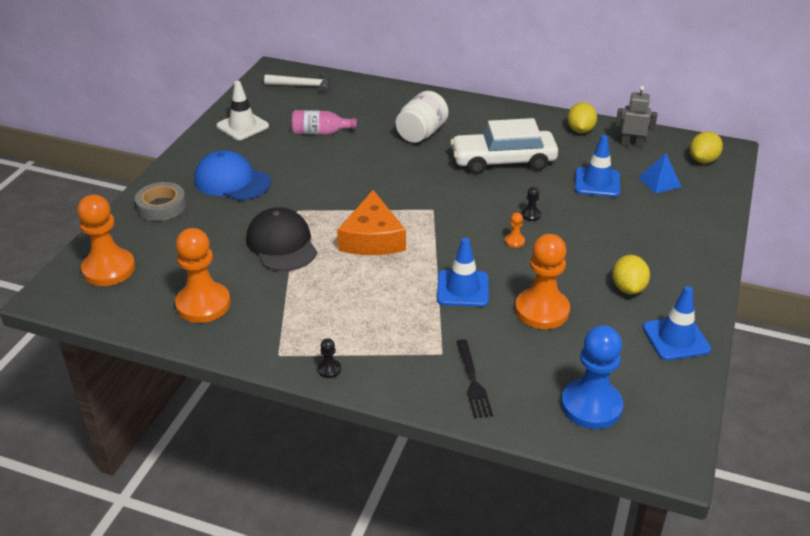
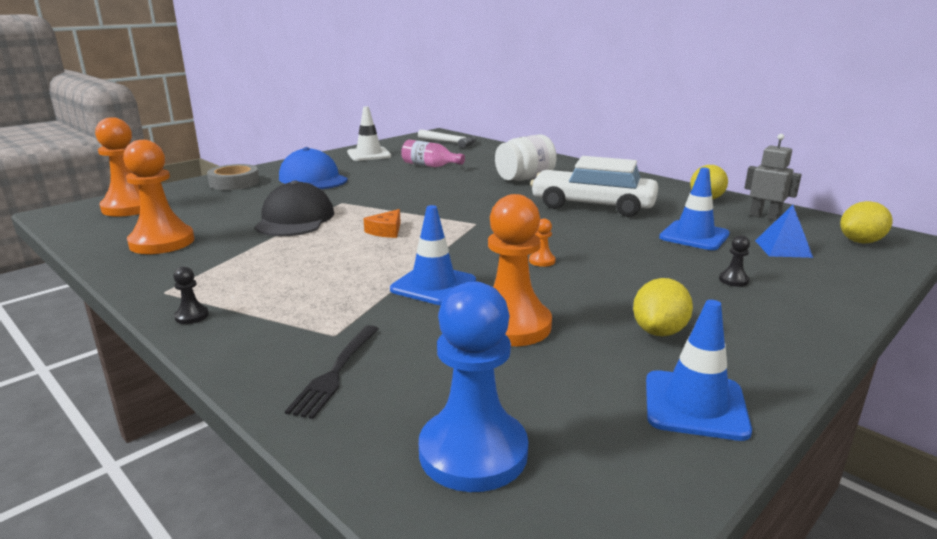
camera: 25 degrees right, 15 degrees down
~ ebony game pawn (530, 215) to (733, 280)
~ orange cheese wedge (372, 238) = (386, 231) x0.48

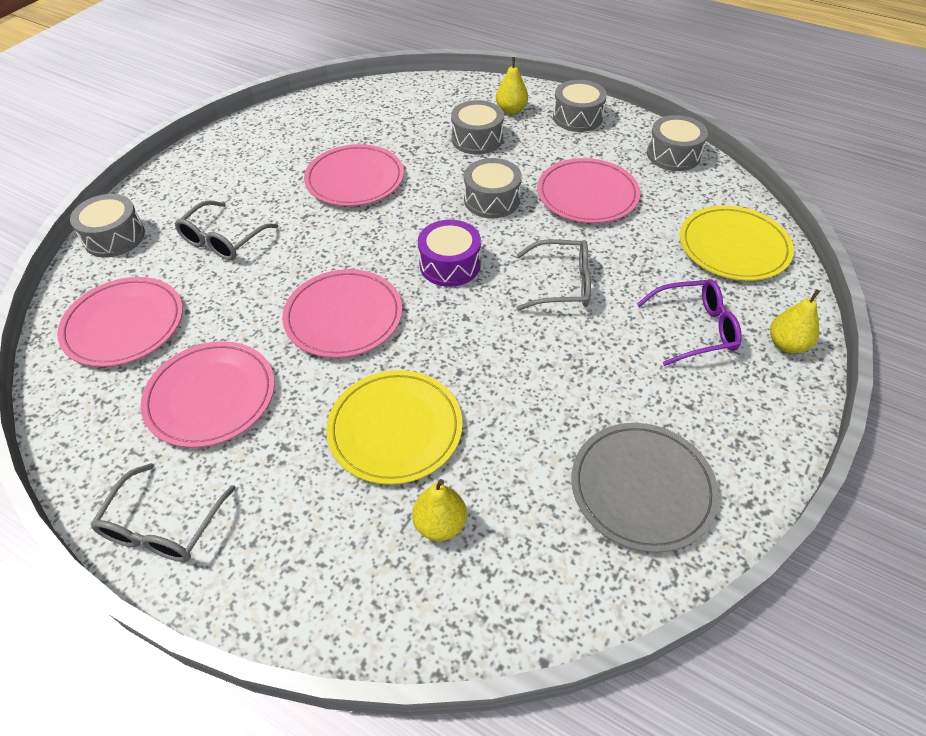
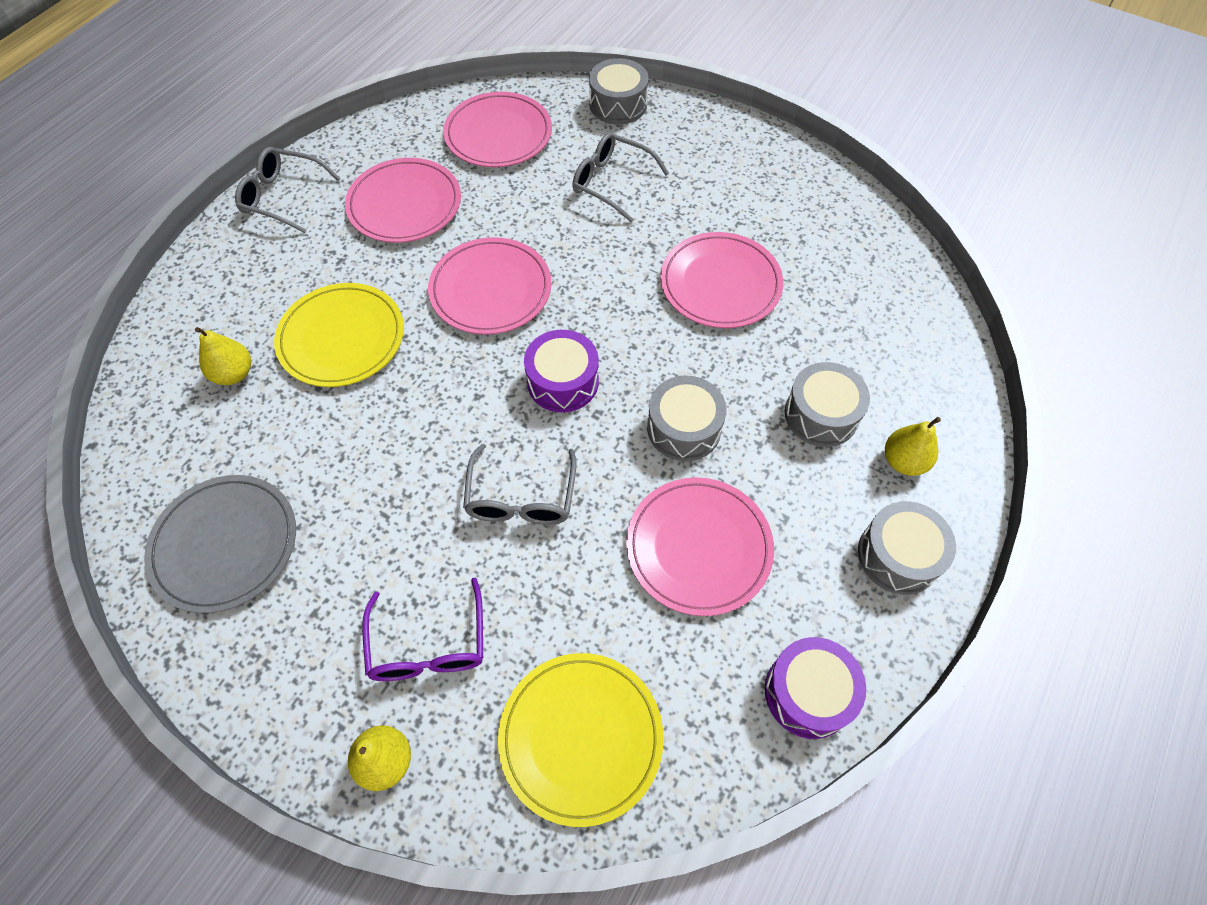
camera: 90 degrees right, 10 degrees up
~ gray toy drum (673, 155) to violet toy drum (808, 693)

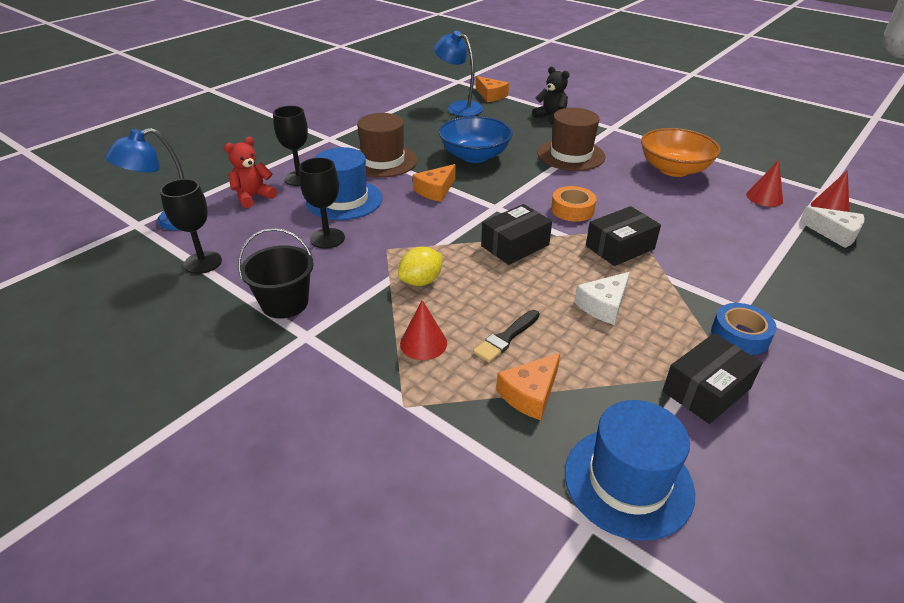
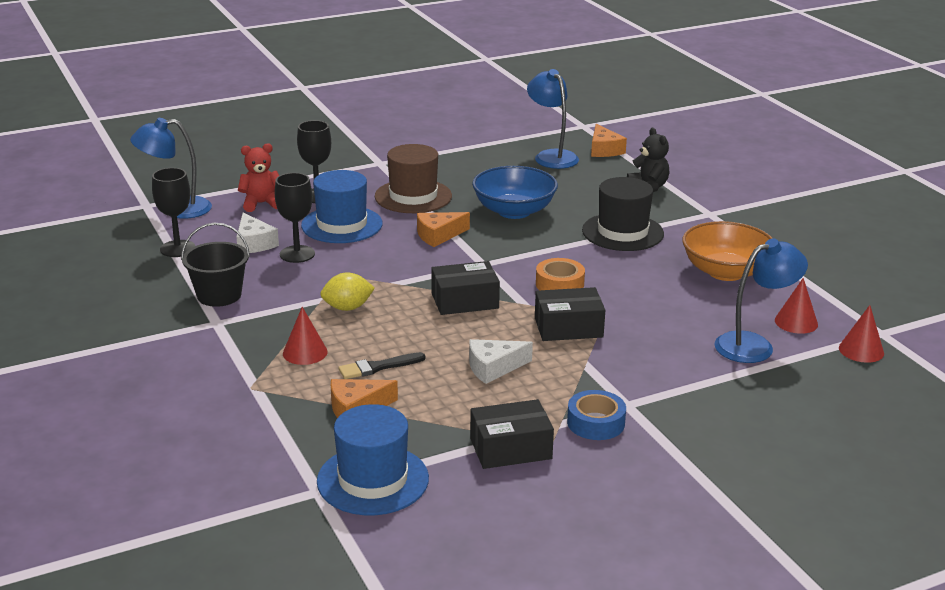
camera: 25 degrees right, 10 degrees down
+ cobalt reading lamp (754, 345)
~ white cheese wedge (834, 233) to (254, 243)
~ brown tall hat (571, 155) to ebony tall hat (622, 232)

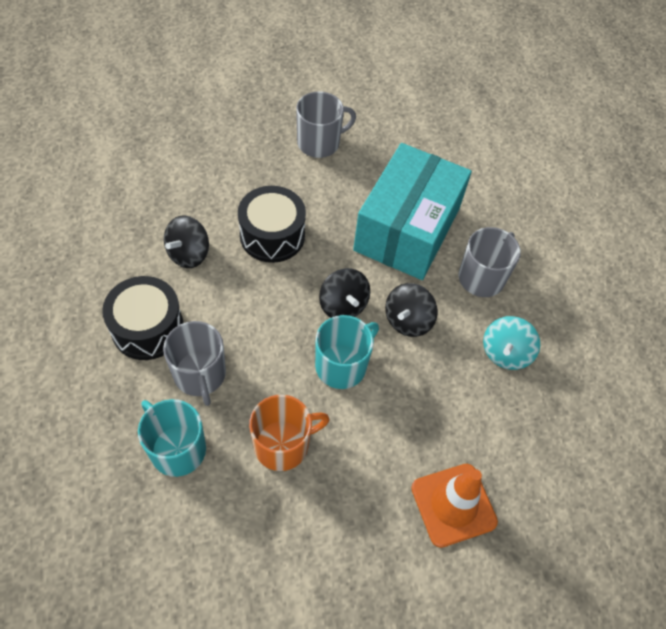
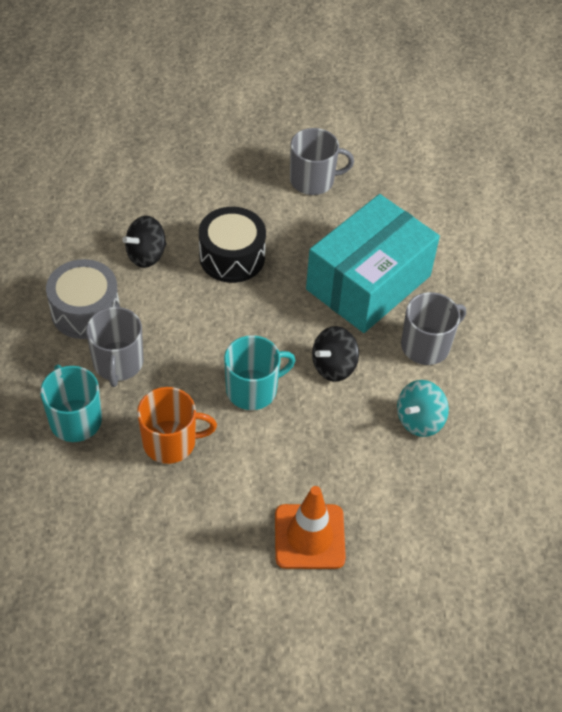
camera: 20 degrees right, 5 degrees down
- ebony spinning top (343, 305)
~ ebony toy drum (147, 328) to gray toy drum (85, 311)

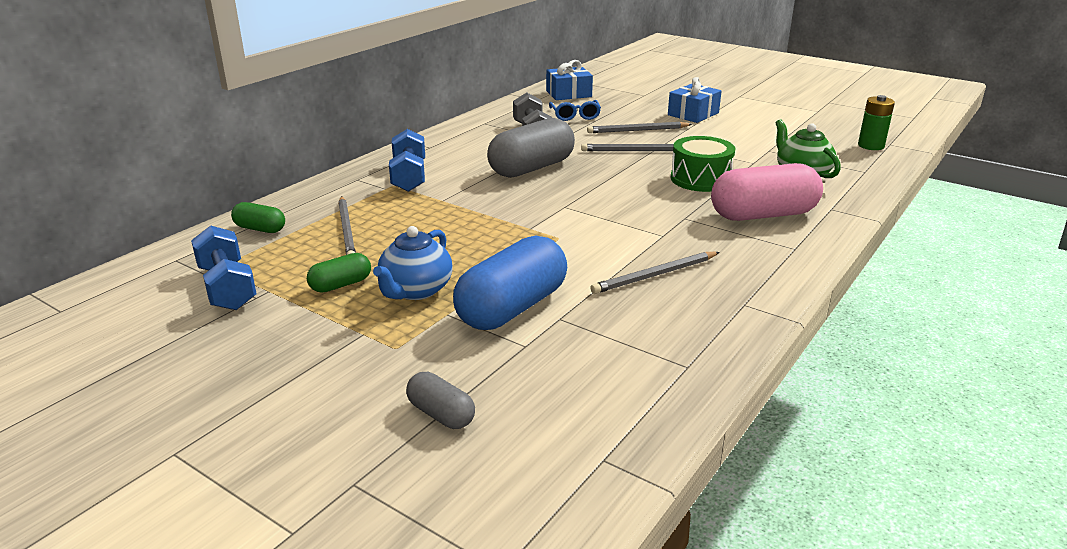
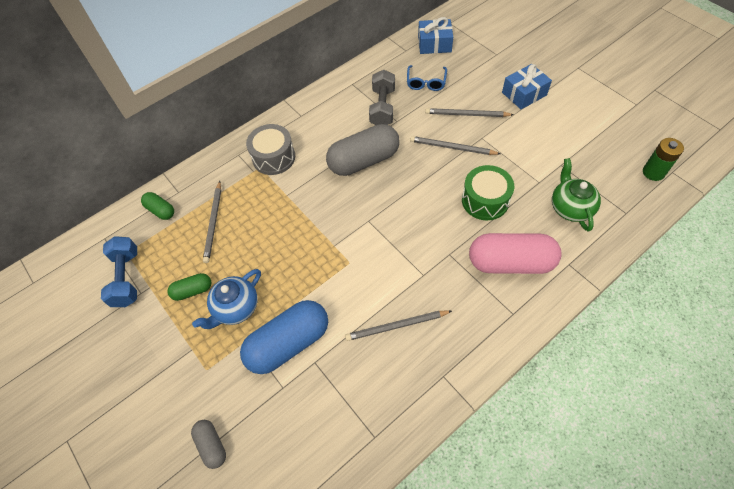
camera: 20 degrees right, 30 degrees up
~ cobalt dumbbell (409, 176) to gray toy drum (273, 157)

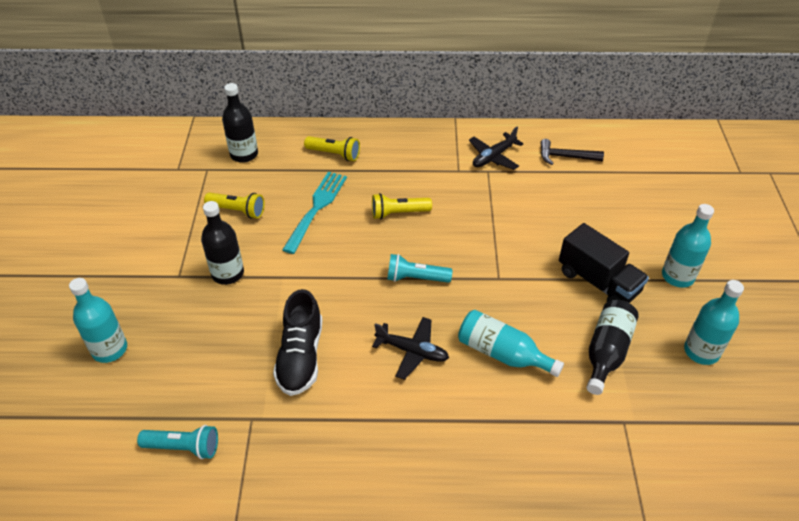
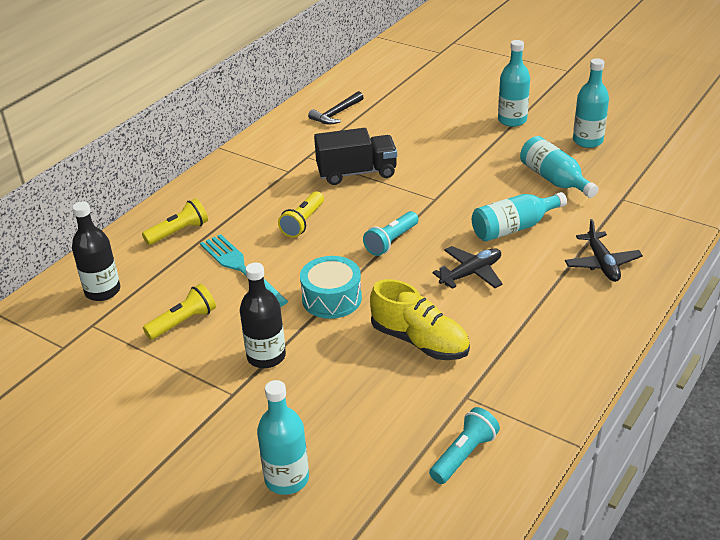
camera: 55 degrees left, 10 degrees down
+ teal toy drum (332, 298)
~ ebony toy plane (493, 157) to (602, 263)
~ ebony toy truck (598, 282) to (356, 173)
~ ebony shoe (300, 357) to yellow shoe (420, 341)
~ ebony drink bottle (606, 352) to teal drink bottle (554, 180)

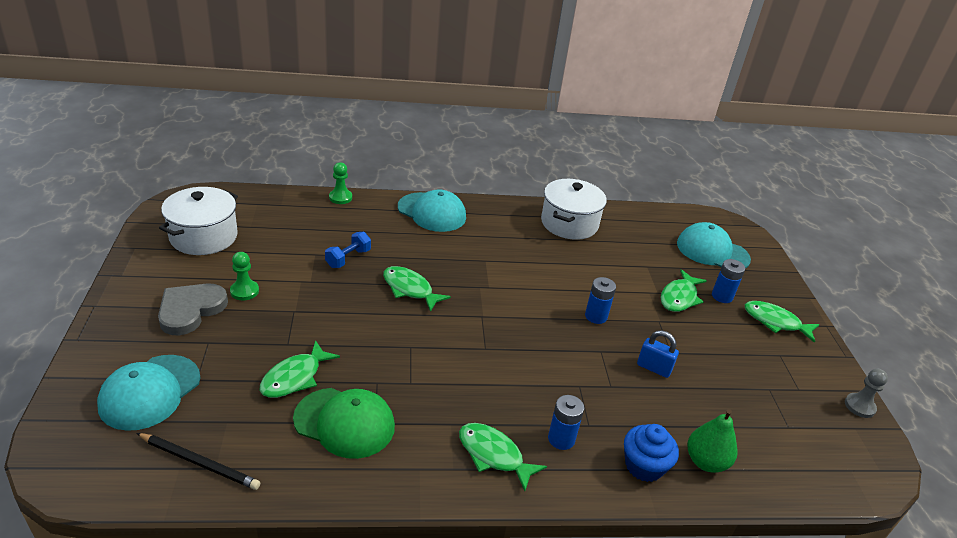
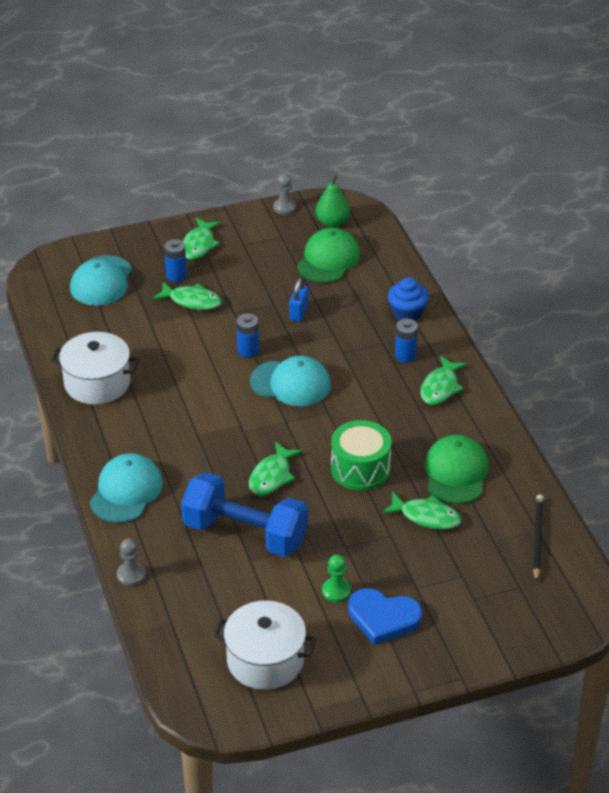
camera: 100 degrees left, 5 degrees up
+ leaf-green peaked cap (328, 259)
+ leaf-green toy drum (360, 469)
~ teal peaked cap (150, 392) to (291, 383)
~ leaf-green pear fruit (706, 462) to (332, 223)
~ gray heart shape (190, 310) to cobalt heart shape (383, 618)
~ leaf-green game pawn (340, 197) to gray game pawn (131, 575)
~ cobalt dumbbell (348, 258) = (245, 533) x2.30

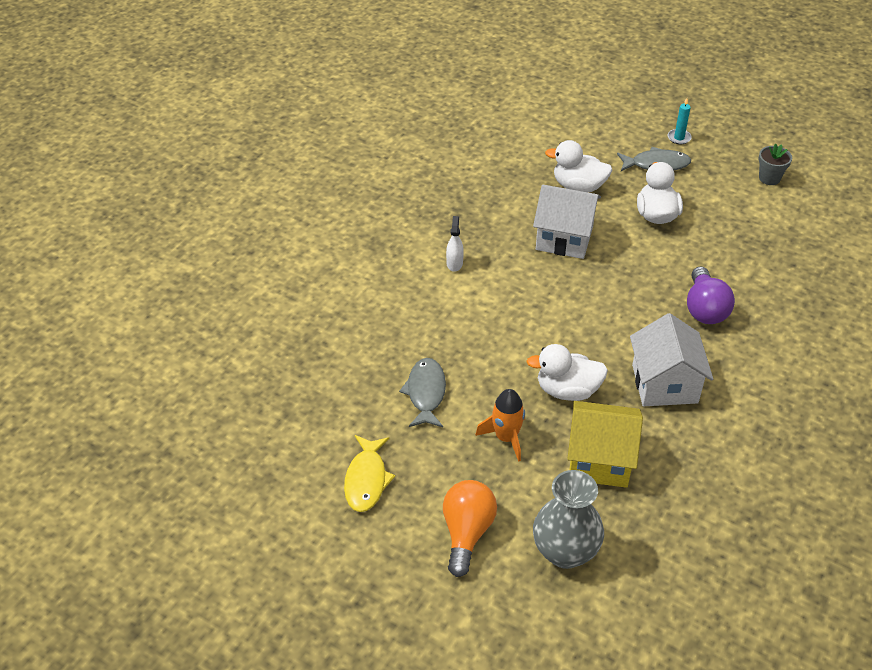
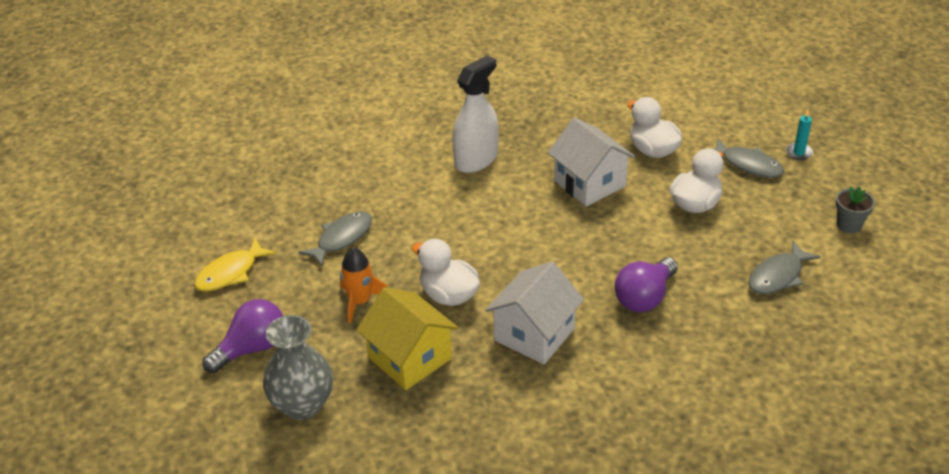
camera: 40 degrees right, 5 degrees down
+ gray fish figure (778, 276)
~ orange bulb (467, 533) to violet bulb (252, 348)
~ white sprayer (454, 263) = (476, 160) x2.10

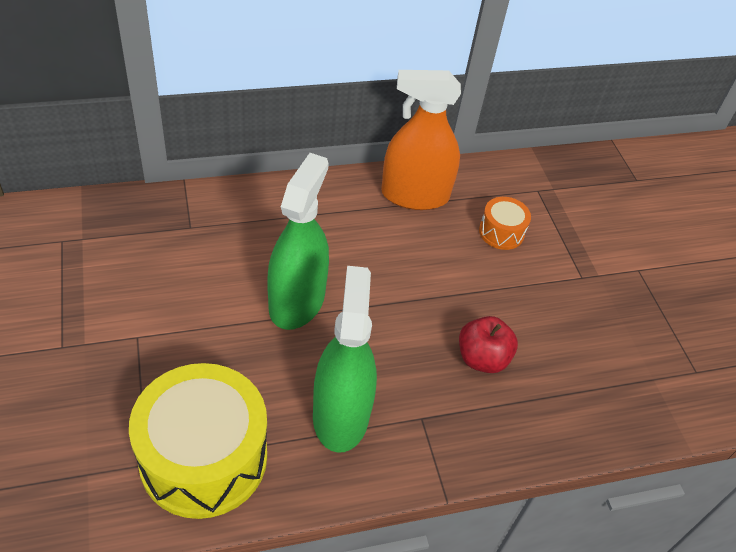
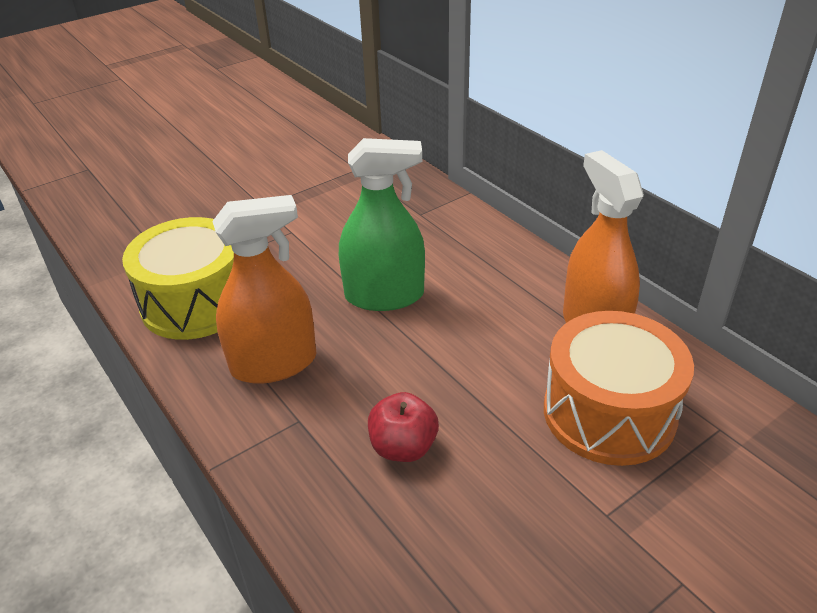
camera: 75 degrees right, 10 degrees down
~ leaf-green sprayer (340, 415) to orange sprayer (274, 363)
~ orange toy drum (501, 232) = (609, 413) x2.12

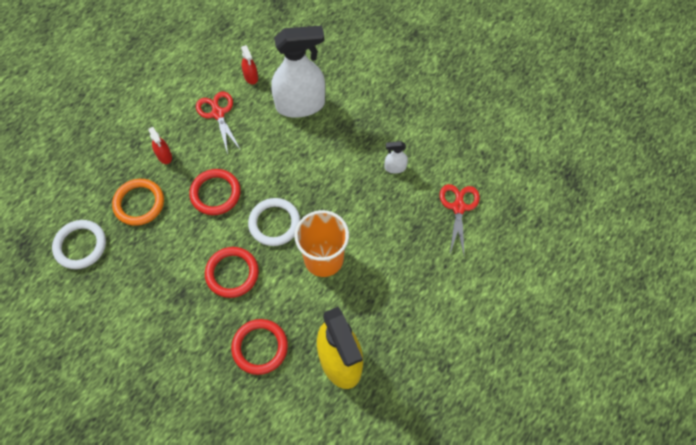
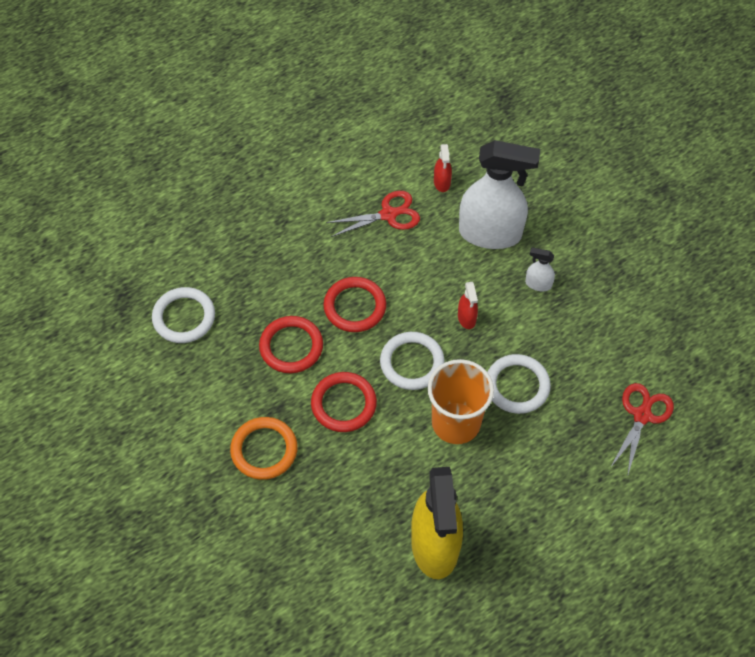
camera: 20 degrees right, 5 degrees down
+ white torus (517, 386)
~ orange torus (139, 203) to (264, 450)
~ scarlet sprayer (164, 156) to (466, 318)
~ scarlet torus (260, 347) to (291, 346)
~ white sprayer (395, 167) to (538, 284)
~ scarlet shears (218, 113) = (388, 214) 75 degrees clockwise

